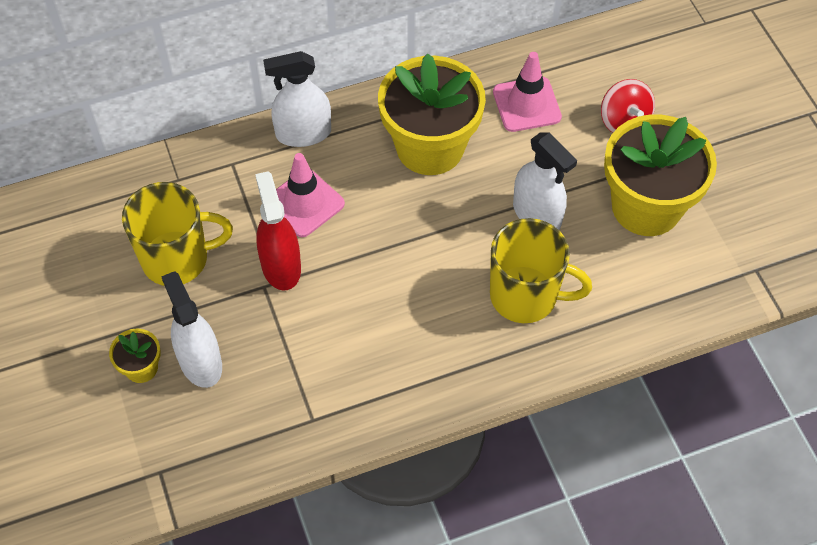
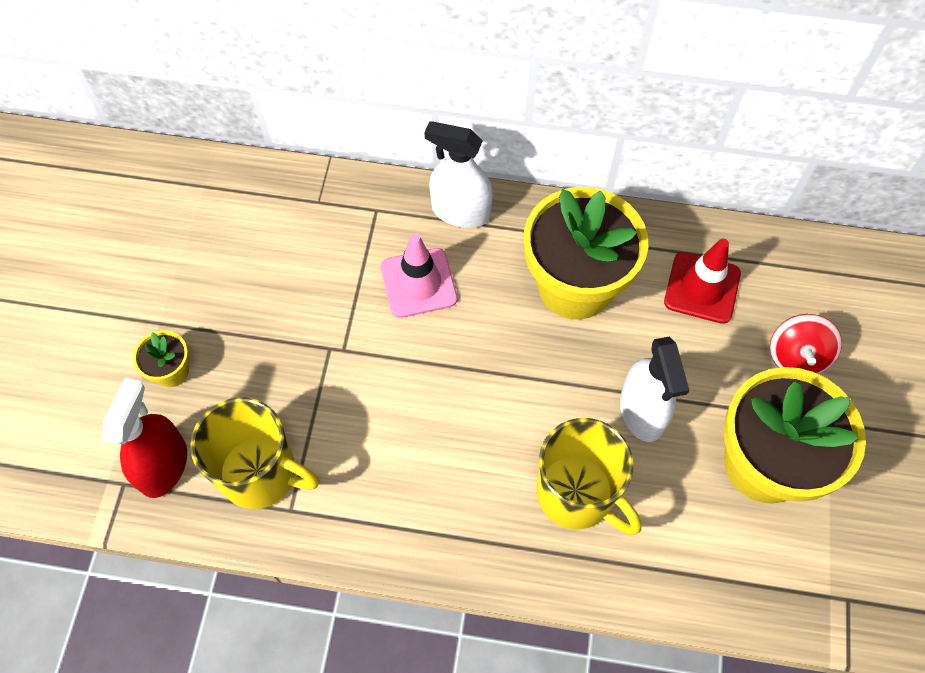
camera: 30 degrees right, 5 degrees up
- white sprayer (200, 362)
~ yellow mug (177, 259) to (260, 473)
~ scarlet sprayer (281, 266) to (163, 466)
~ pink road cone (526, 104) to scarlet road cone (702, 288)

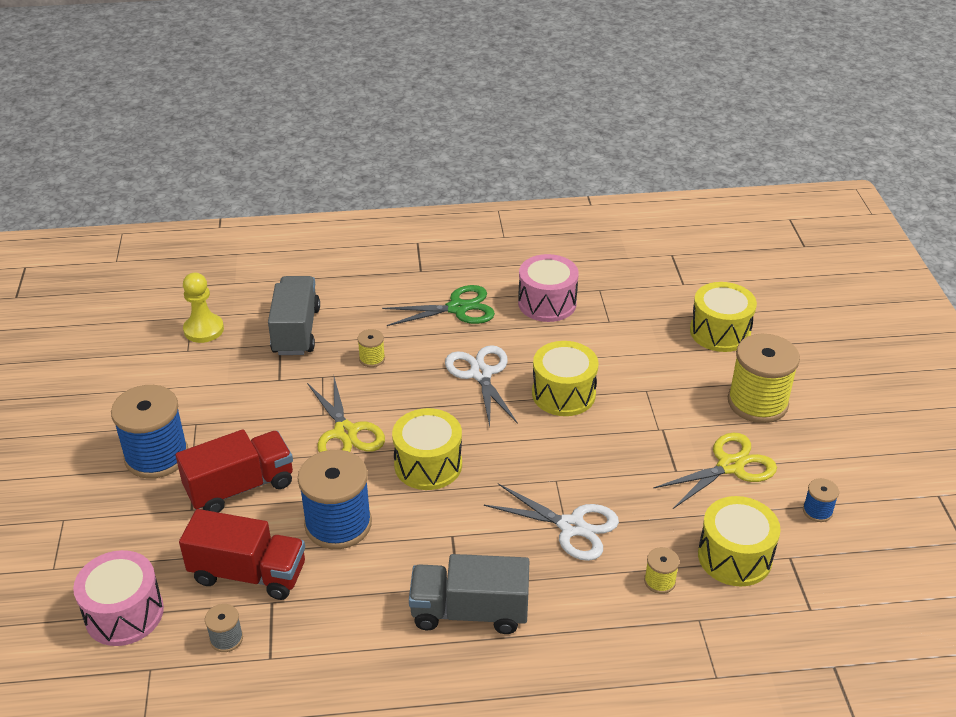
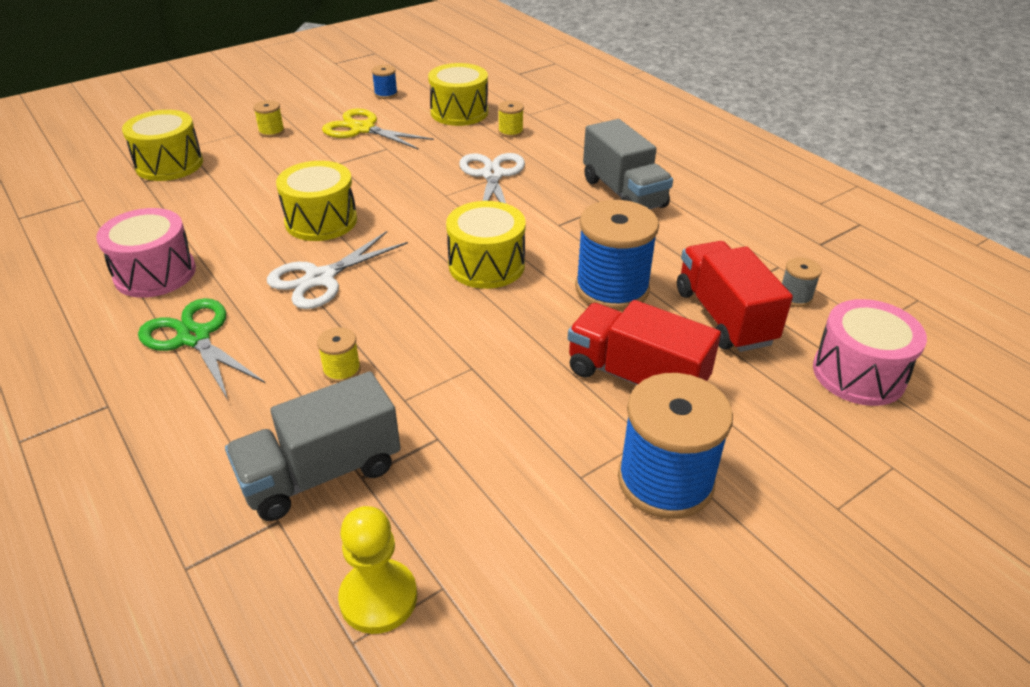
camera: 120 degrees left, 0 degrees up
- yellow shears (345, 433)
~ yellow bobbin (757, 403) = (271, 131) x0.45

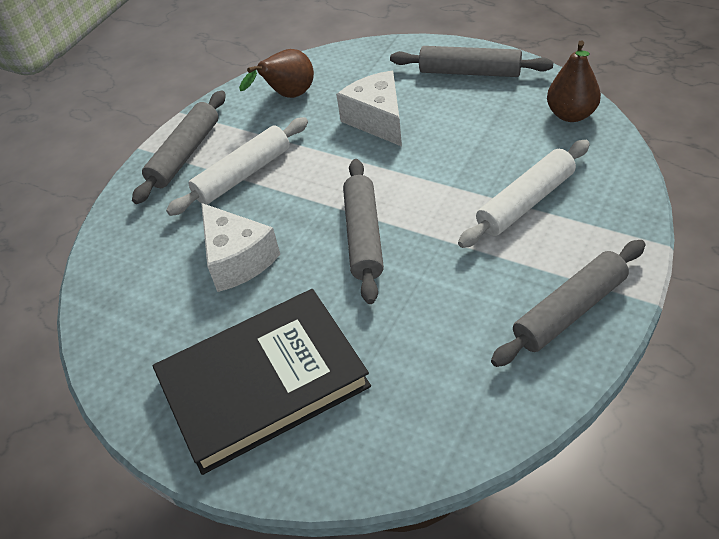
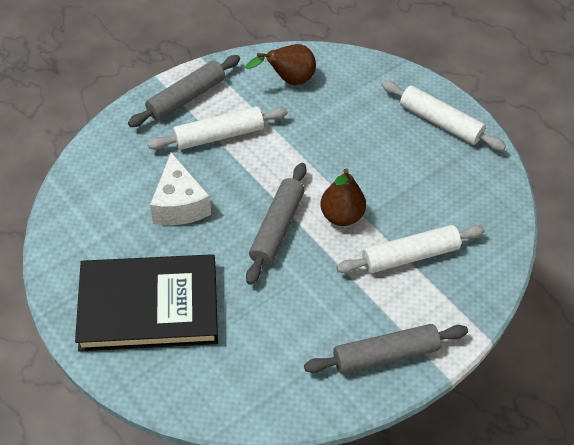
camera: 15 degrees right, 5 degrees up
- white cheese wedge (377, 120)
~ brown pear fruit (571, 114) to (341, 216)
~ gray dough roller (470, 72) to white dough roller (440, 122)

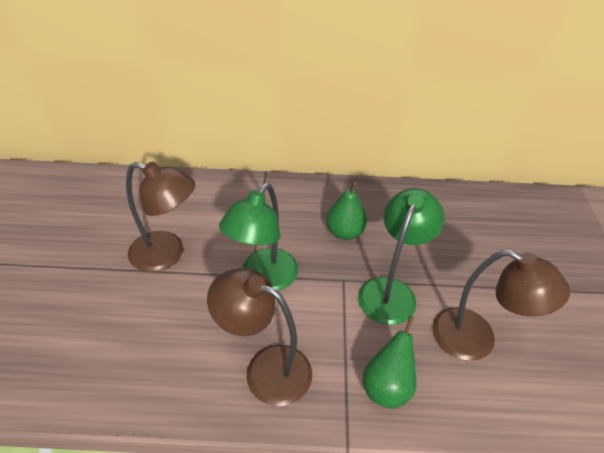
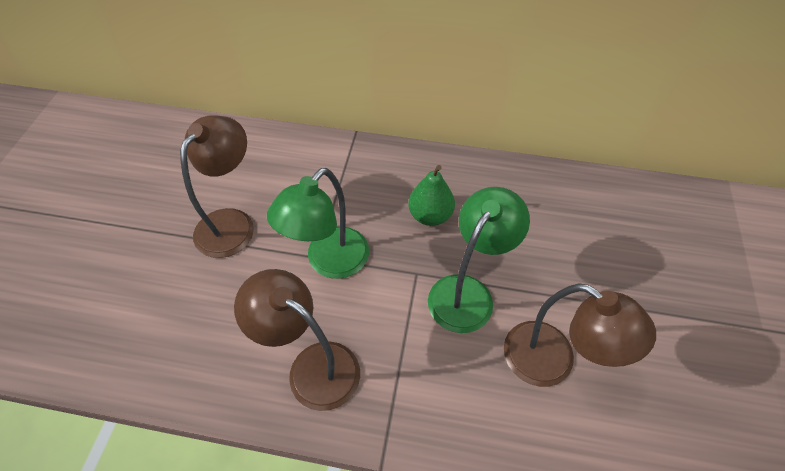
camera: 10 degrees right, 10 degrees up
- leaf-green pear fruit (387, 387)
~ brown reading lamp (167, 254) = (232, 223) 90 degrees counterclockwise

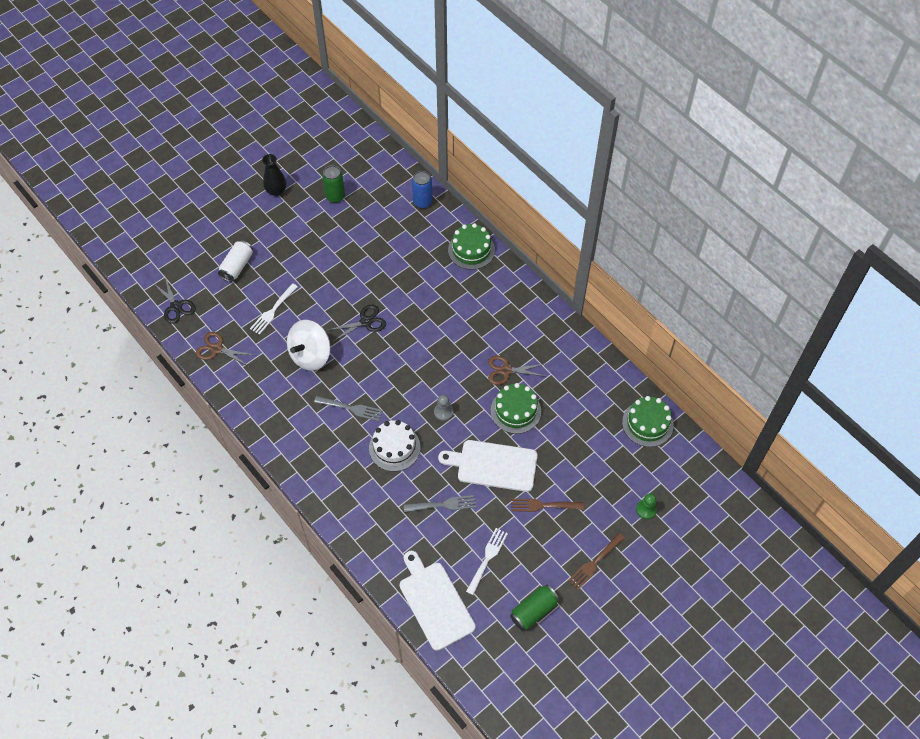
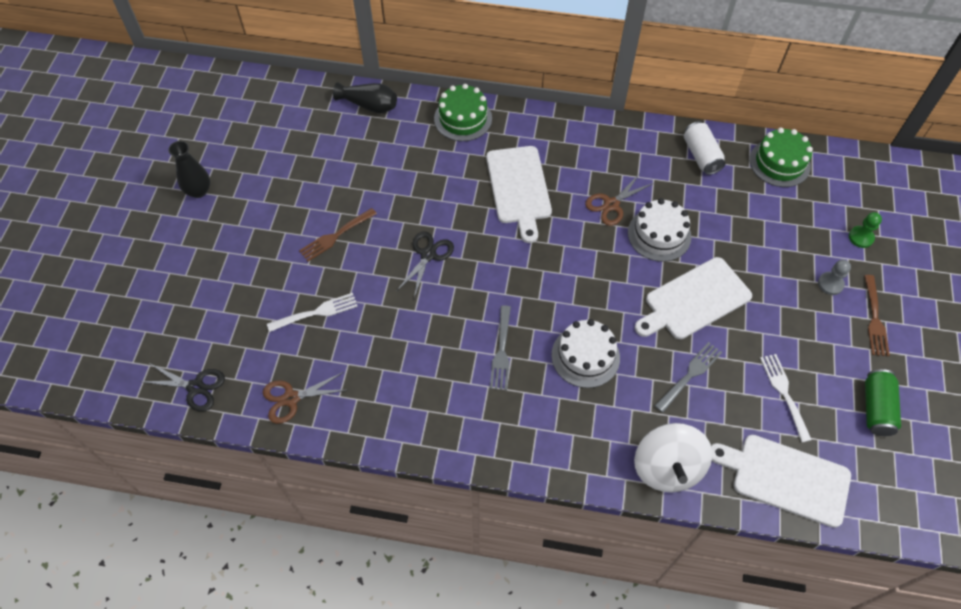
camera: 40 degrees left, 0 degrees up
- leaf-green tin (335, 196)
+ white bread board (519, 188)
~ white tin (237, 266) to (701, 155)
~ white spinning top (310, 355) to (667, 467)
~ gray game pawn (443, 412) to (830, 284)
~ brown fork (543, 505) to (336, 236)
~ cobalt tin (422, 202) to ebony tall vase (369, 105)
~ leaf-green layer cake (515, 410) to white layer cake (659, 234)
~ white fork (273, 310) = (316, 313) 105 degrees counterclockwise
~ gray fork (351, 408) = (501, 351) 120 degrees clockwise

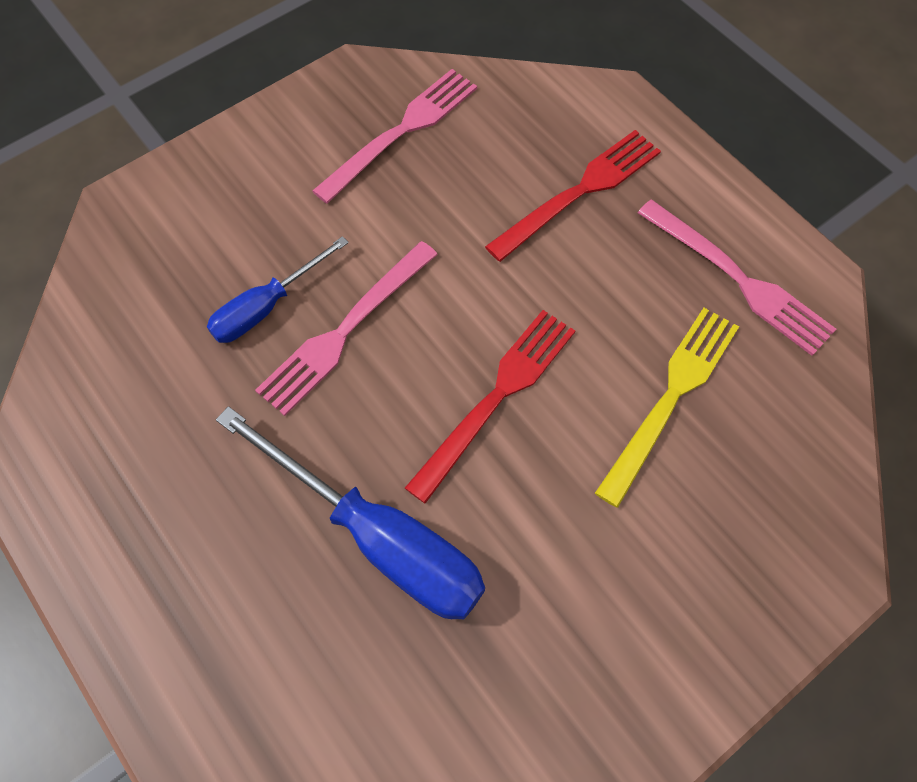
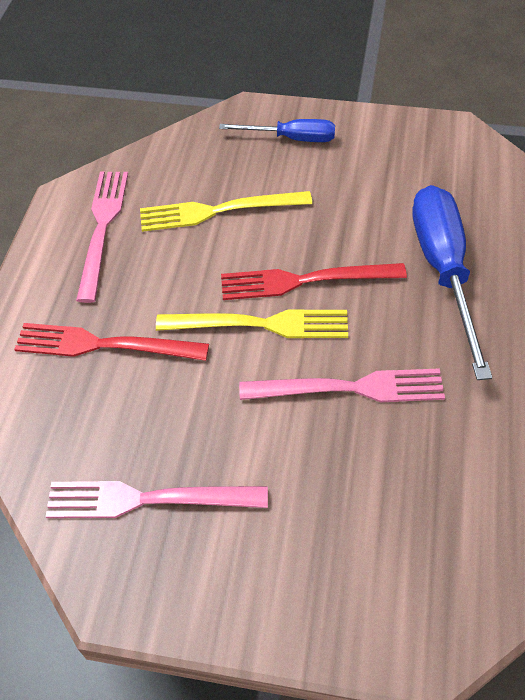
camera: 130 degrees left, 10 degrees down
+ yellow fork (261, 324)
~ cobalt screwdriver (266, 306) to (291, 138)

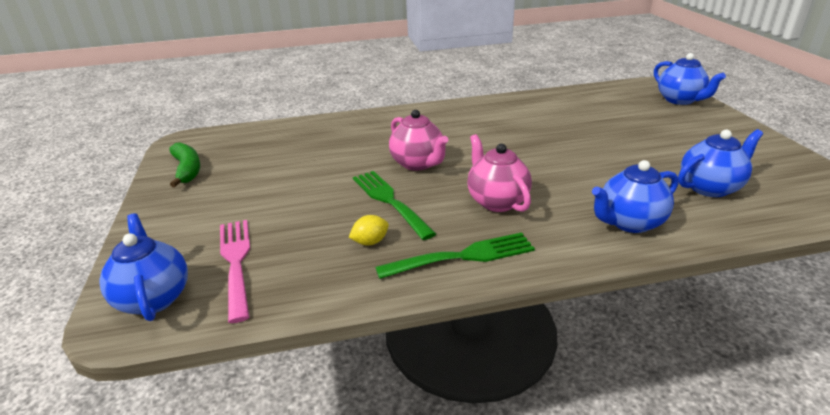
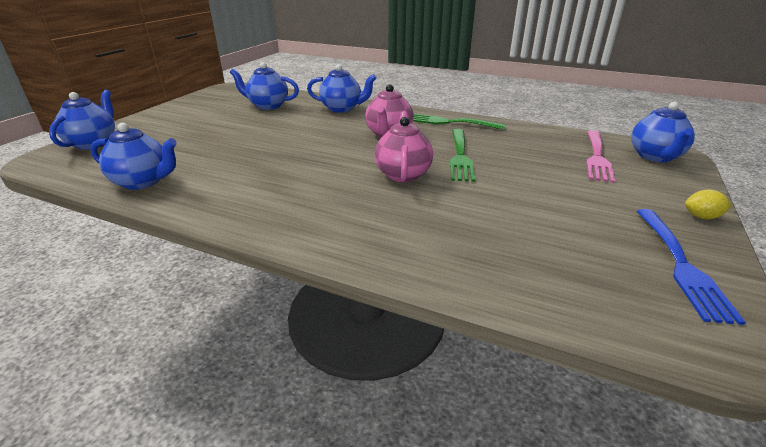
camera: 145 degrees left, 0 degrees up
+ cobalt china teapot (143, 182)
~ yellow lemon (370, 242) to (701, 217)
~ leaf-green banana fruit (187, 170) to cobalt fork (681, 264)

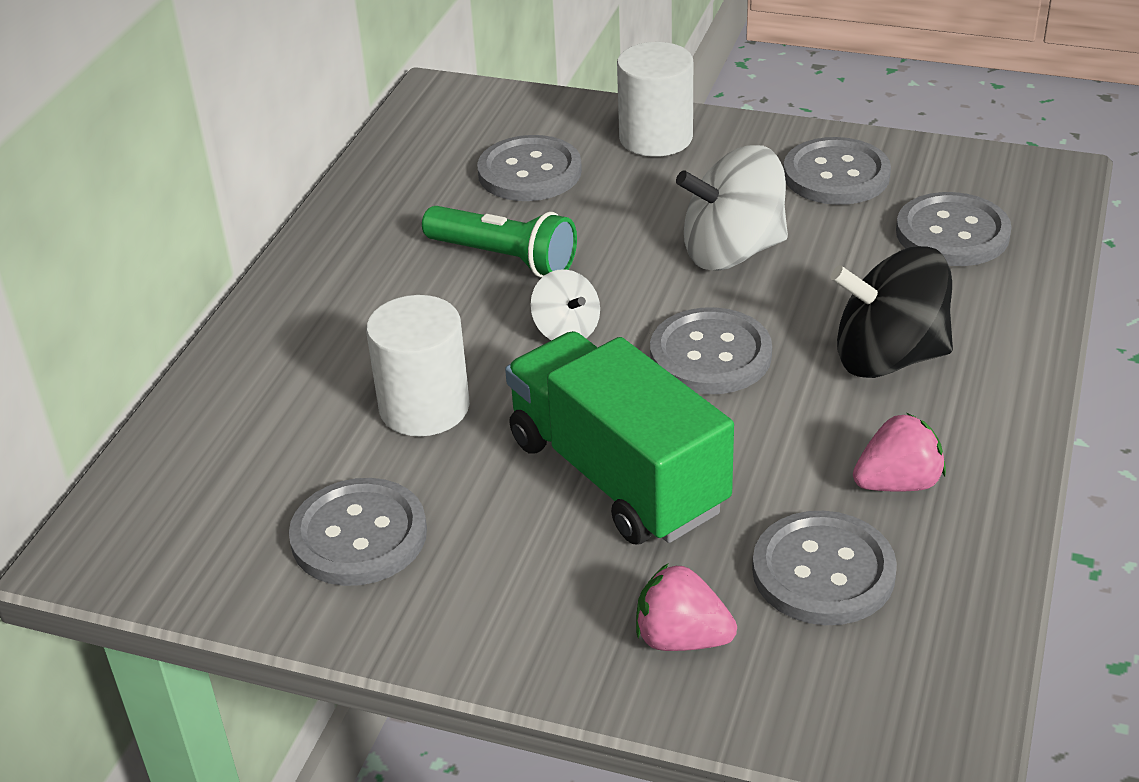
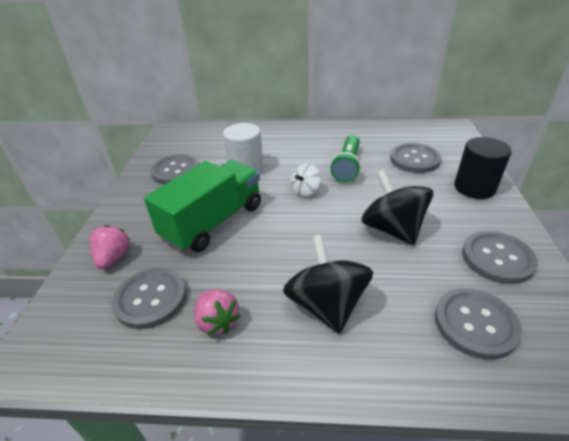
camera: 75 degrees right, 0 degrees up
- gray shirt button (710, 355)
~ white solid cylinder (656, 138) to ebony solid cylinder (474, 187)
~ white spinning top (732, 252) to ebony spinning top (392, 229)

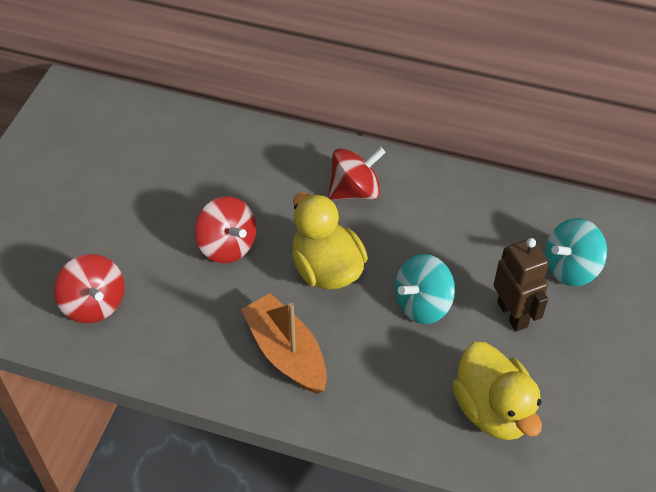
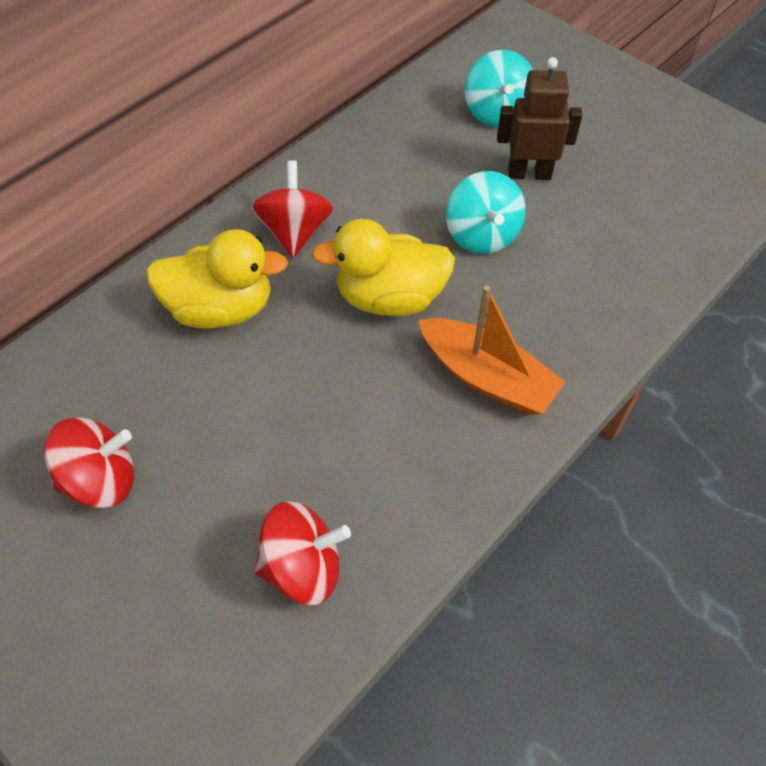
camera: 65 degrees left, 5 degrees up
~ scarlet spinning top (227, 246) to (101, 480)
~ yellow duck (493, 410) to (221, 309)
~ orange sailboat (286, 353) = (486, 377) 135 degrees counterclockwise

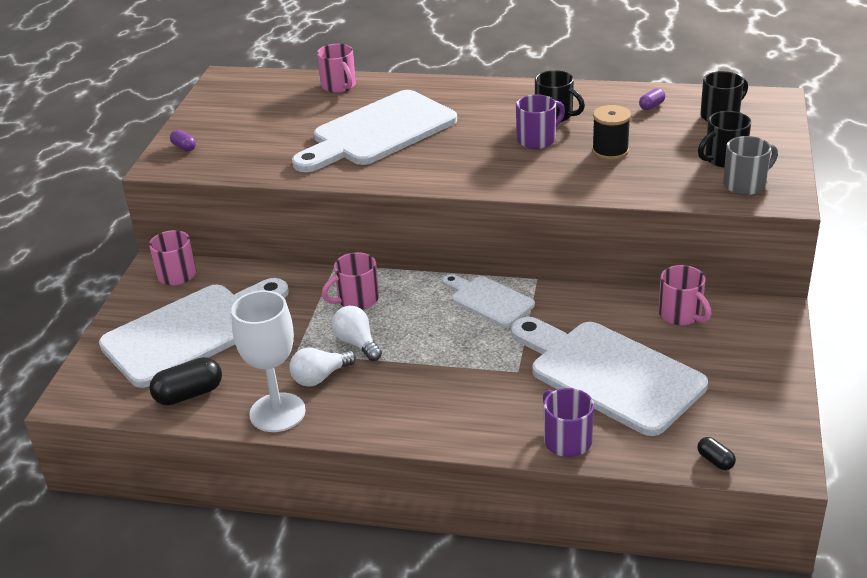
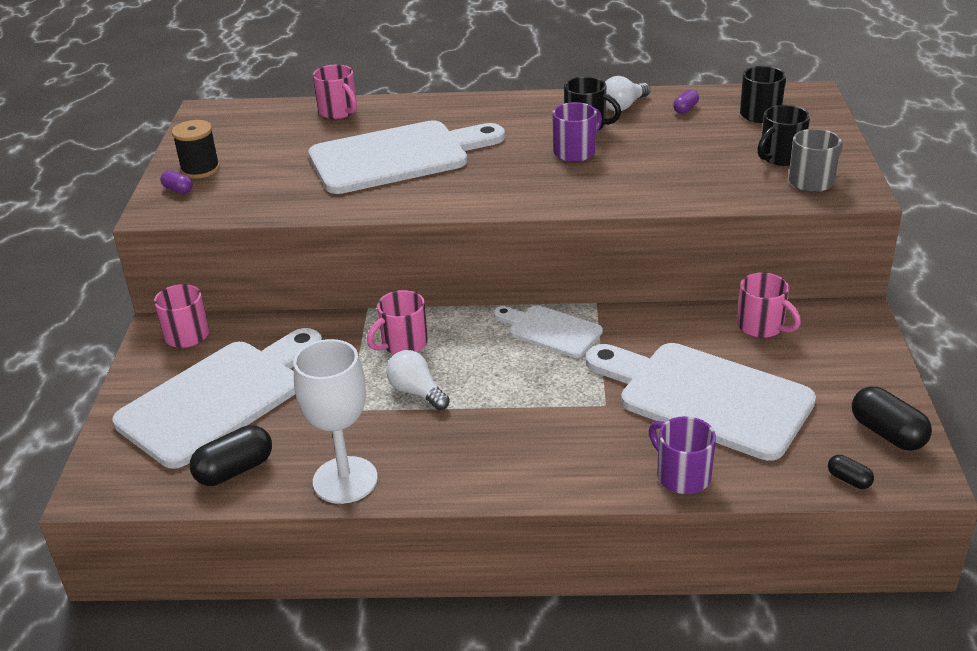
camera: 10 degrees left, 0 degrees up
+ ebony pill shape (887, 433)
~ white bulb (320, 377) to (623, 106)
~ ebony bobbin (610, 151) to (200, 169)
~ white bread board (378, 132) = (398, 157) 150 degrees counterclockwise

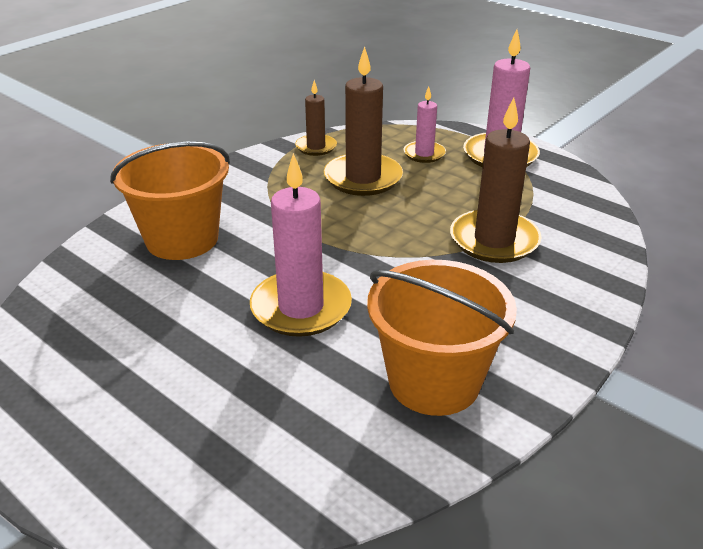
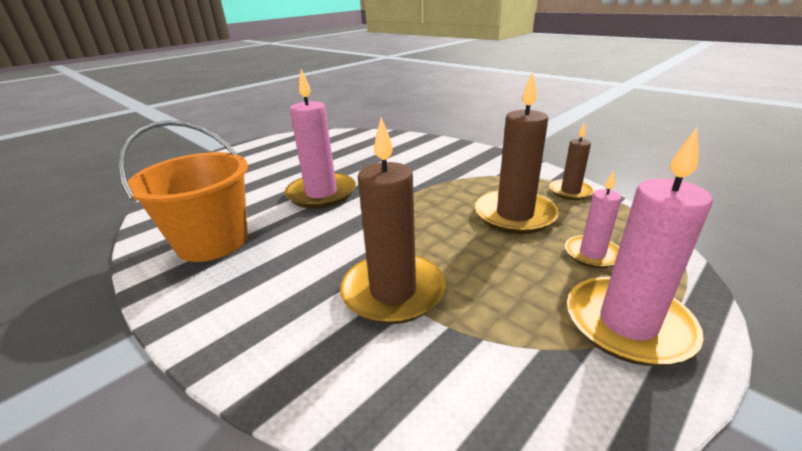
camera: 95 degrees right, 5 degrees down
- orange sand bucket (182, 239)

